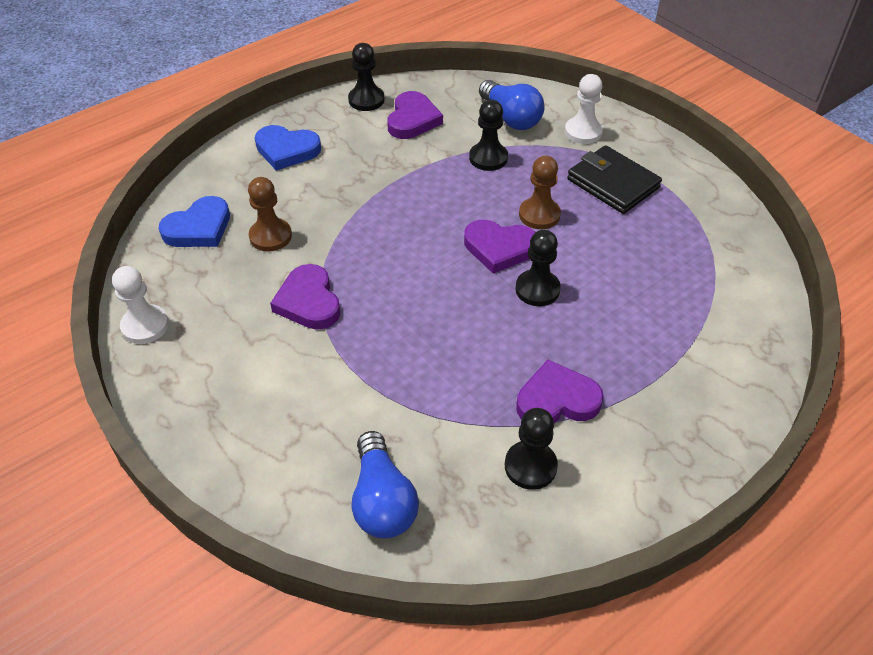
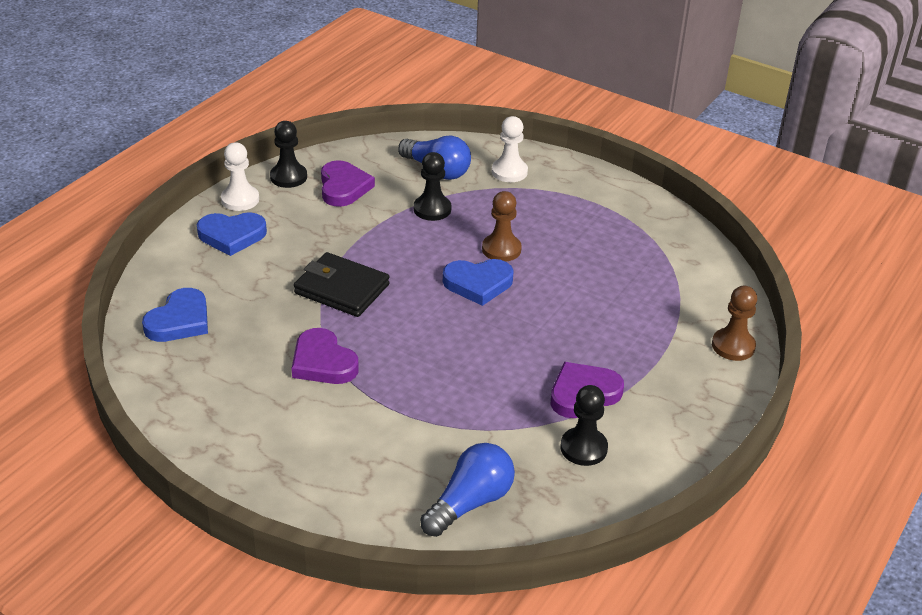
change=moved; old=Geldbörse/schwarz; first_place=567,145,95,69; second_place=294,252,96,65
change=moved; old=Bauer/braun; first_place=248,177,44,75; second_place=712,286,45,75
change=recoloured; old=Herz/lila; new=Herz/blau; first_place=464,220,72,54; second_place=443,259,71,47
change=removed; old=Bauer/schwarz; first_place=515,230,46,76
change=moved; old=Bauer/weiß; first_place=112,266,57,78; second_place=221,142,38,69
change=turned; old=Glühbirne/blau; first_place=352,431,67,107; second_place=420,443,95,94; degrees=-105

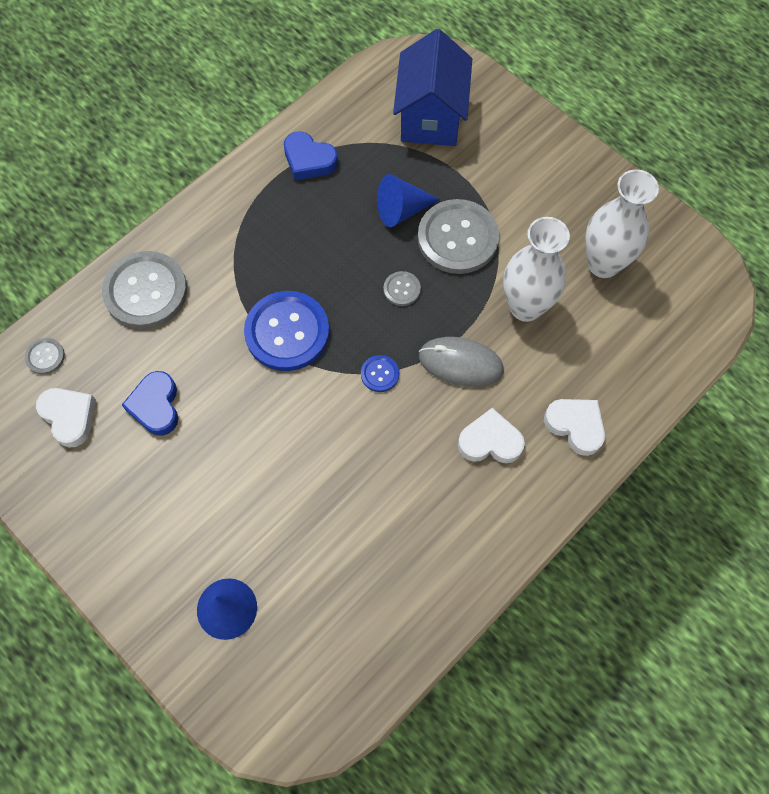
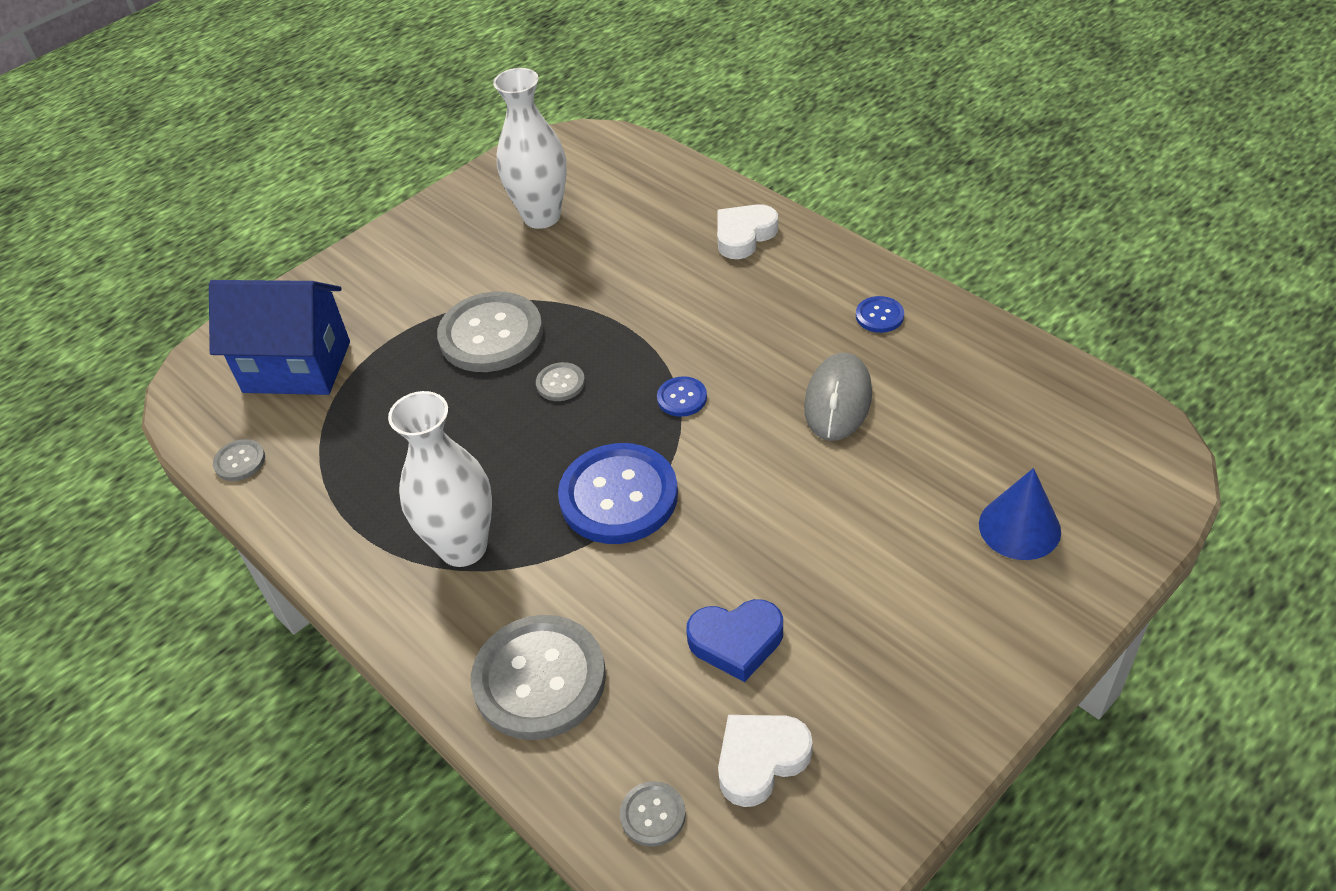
change=removed; old=Herz/blau; first_place=284,131,54,49
change=removed; old=Kegel/blau; first_place=377,174,63,53
change=moved; old=Vase/weiß; first_place=503,217,67,105; second_place=388,391,104,176
change=moved; old=Computermaus/grau; first_place=419,337,85,50; second_place=804,353,68,88
change=removed; old=Herz/weiß; first_place=458,408,67,55
change=added; new=Knopf/blau; second_place=856,296,48,37
change=added; new=Knopf/grau; second_place=213,439,52,42

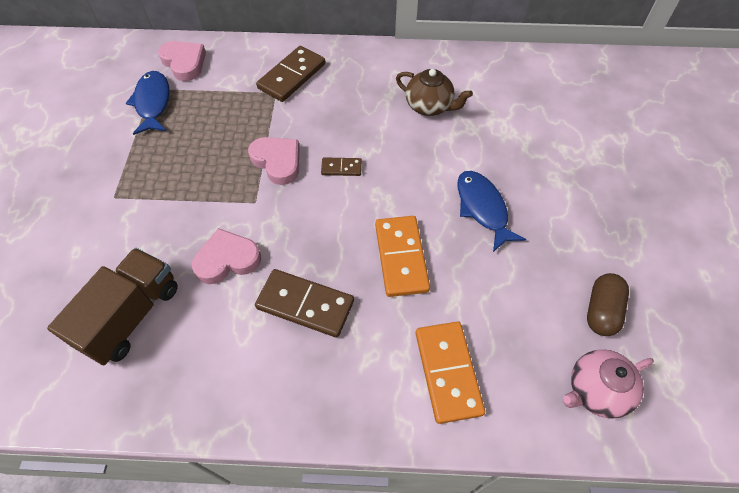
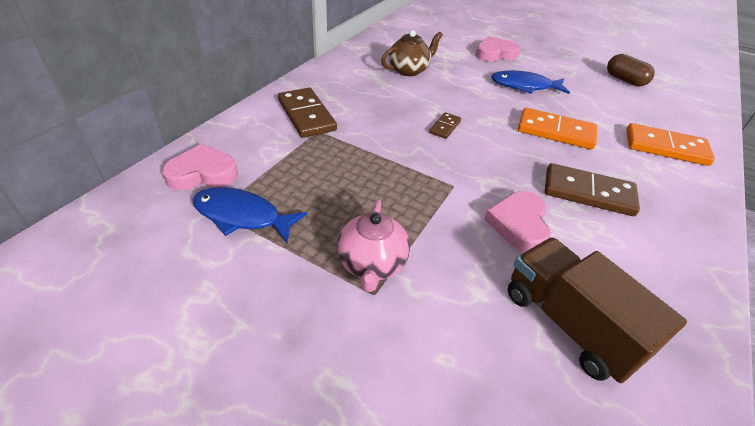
change=moved; old=Herz/rosa; first_place=248,137,52,48; second_place=476,36,44,25
change=turned; old=Dominostein/braun; first_place=255,269,99,69; second_place=545,163,95,53; degrees=60
change=moved; old=Teekanne/rosa; first_place=563,349,91,70; second_place=337,200,73,92

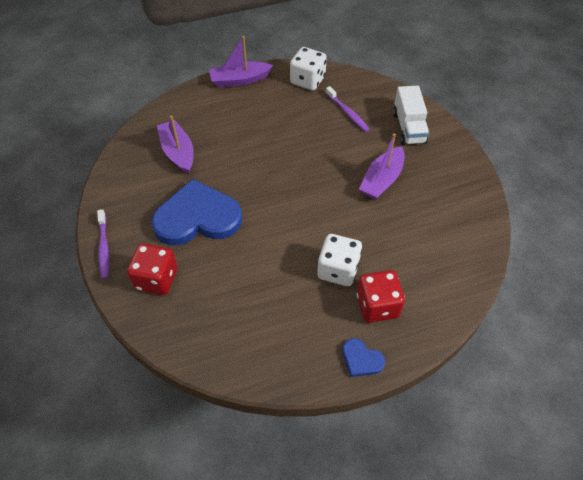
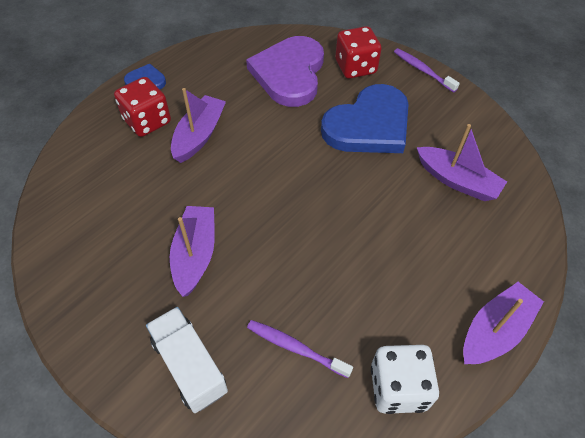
change=replaced; old=Spielwürfel/weiß; new=Boot/lila; first_place=317,234,45,52; second_place=171,88,55,75
change=added; new=Herz/lila; second_place=246,36,78,71

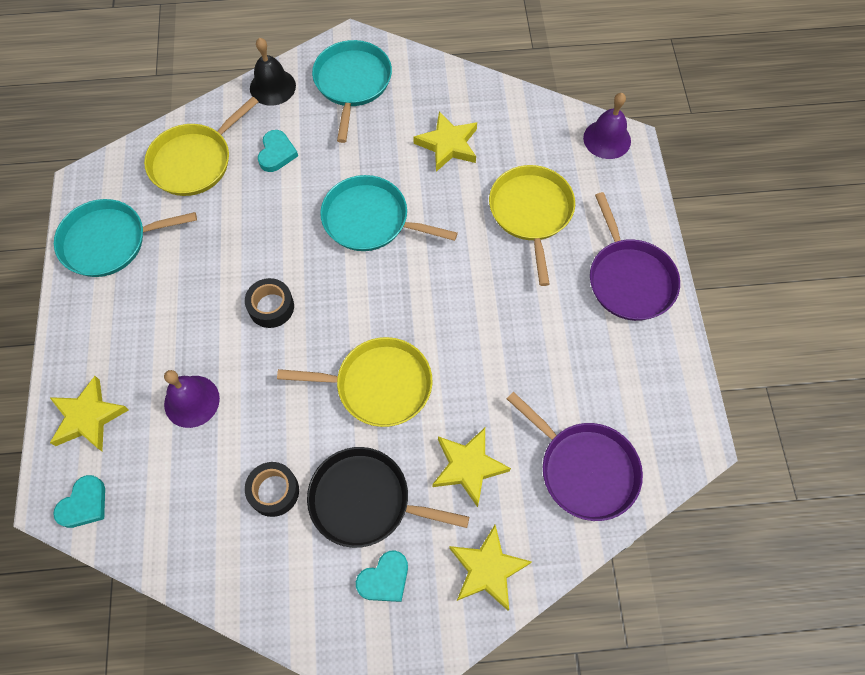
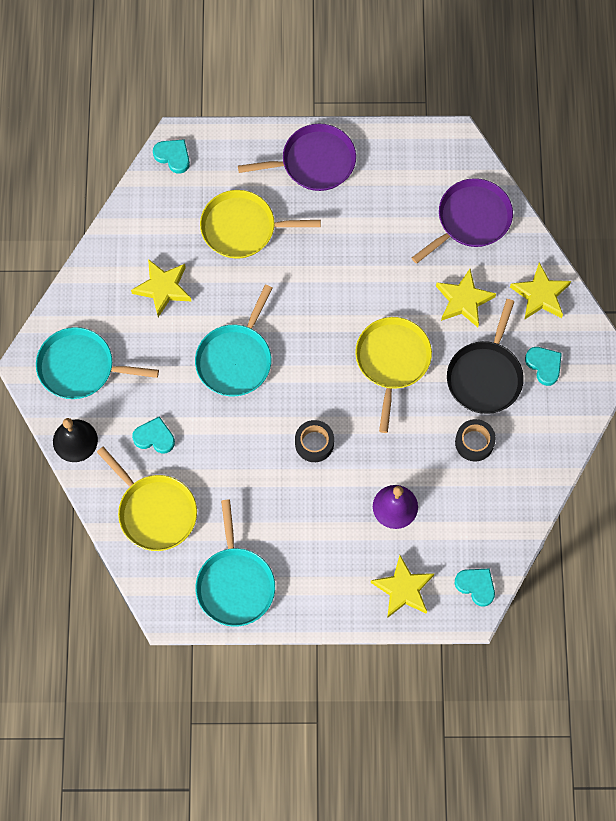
change=replaced; old=Glocke/lila; new=Herz/türkis; first_place=583,93,48,66; second_place=153,139,37,35

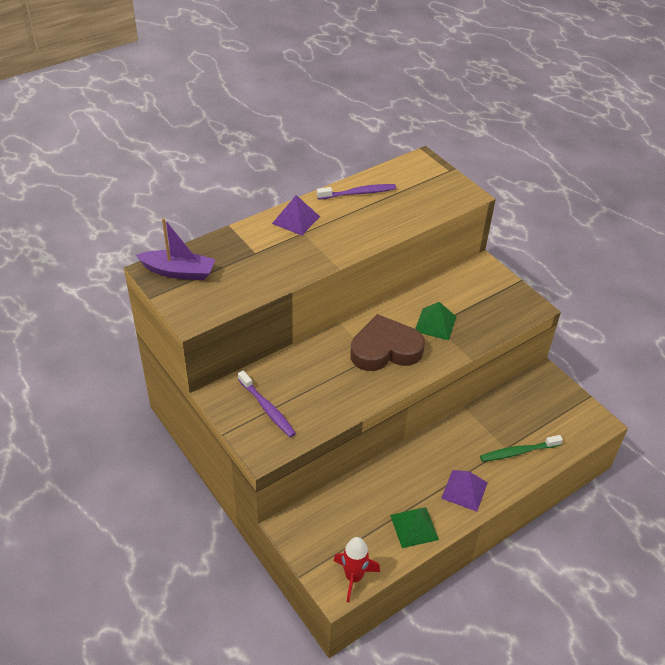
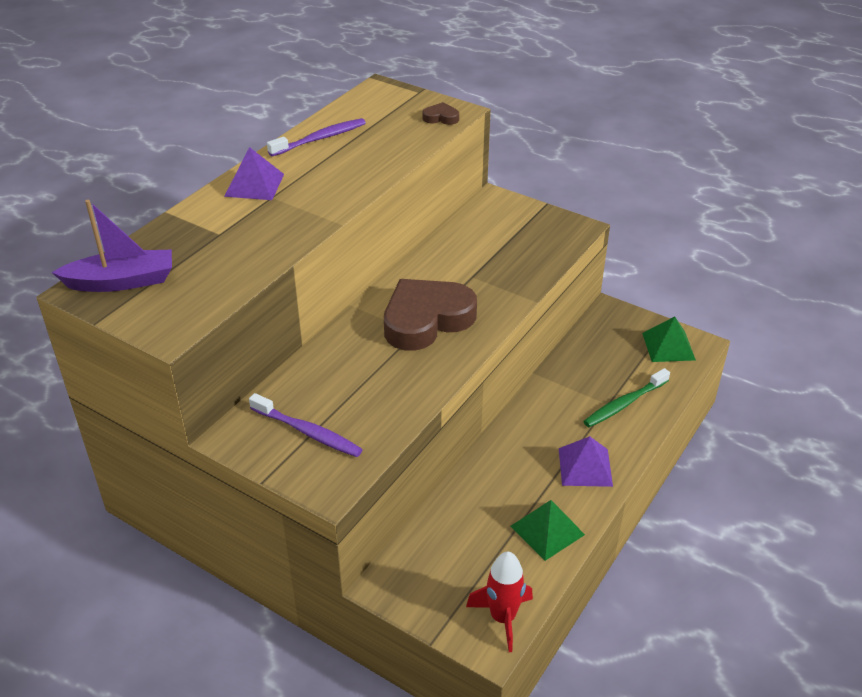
change=moved; old=Pyramide/grün; first_place=415,302,41,38; second_place=642,316,54,46
change=added; new=Herz/braun; second_place=423,102,36,23

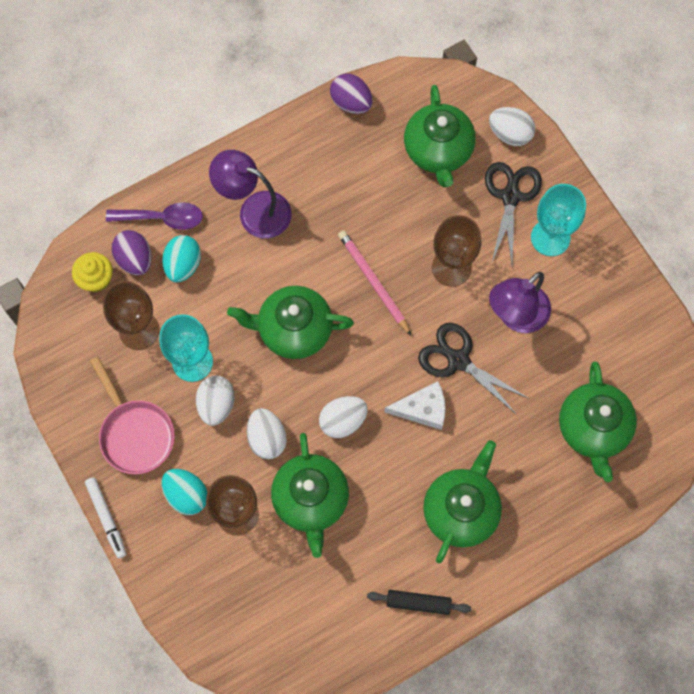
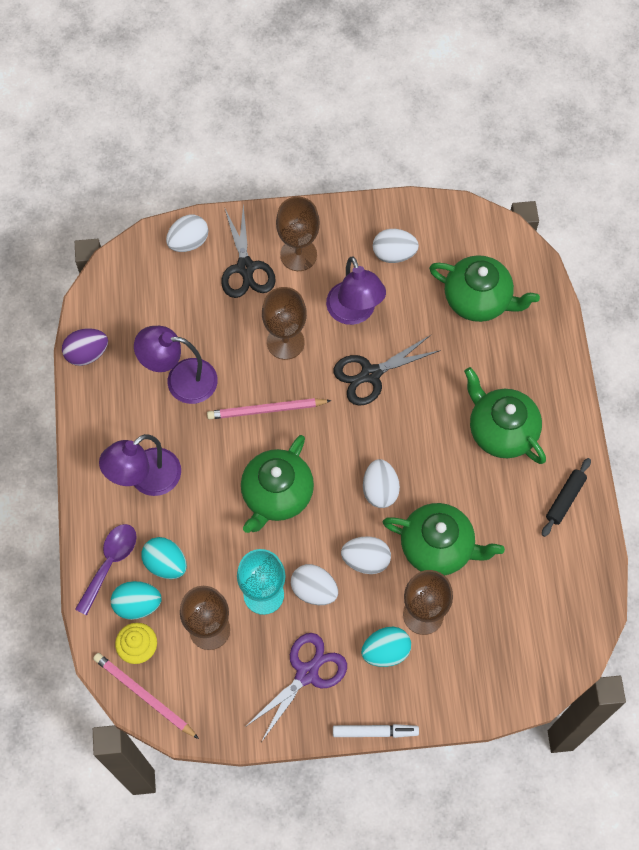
change=removed; old=Teekanne/grün; first_place=404,85,71,102
change=turned; old=Schere/schwarz; first_place=485,162,57,103; second_place=221,205,55,93; degrees=-135
change=recoloured; old=Kelch/türkis; new=Kelch/braun; first_place=531,184,55,72; second_place=276,196,44,75
change=recoloured; old=Ei/lila; new=Ei/türkis; first_place=112,230,40,46; second_place=111,581,51,39
change=replaced; old=Pfanne/rosa; new=Schere/lila; first_place=90,357,85,117; second_place=245,633,102,108
change=removed; old=Käse/weiß; first_place=384,381,61,49
change=added; new=Ei/weiß; second_place=373,229,46,34
change=added; new=Lampe/lila; second_place=134,326,84,78
change=added; new=Bleistift/rosa; second_place=93,653,106,86

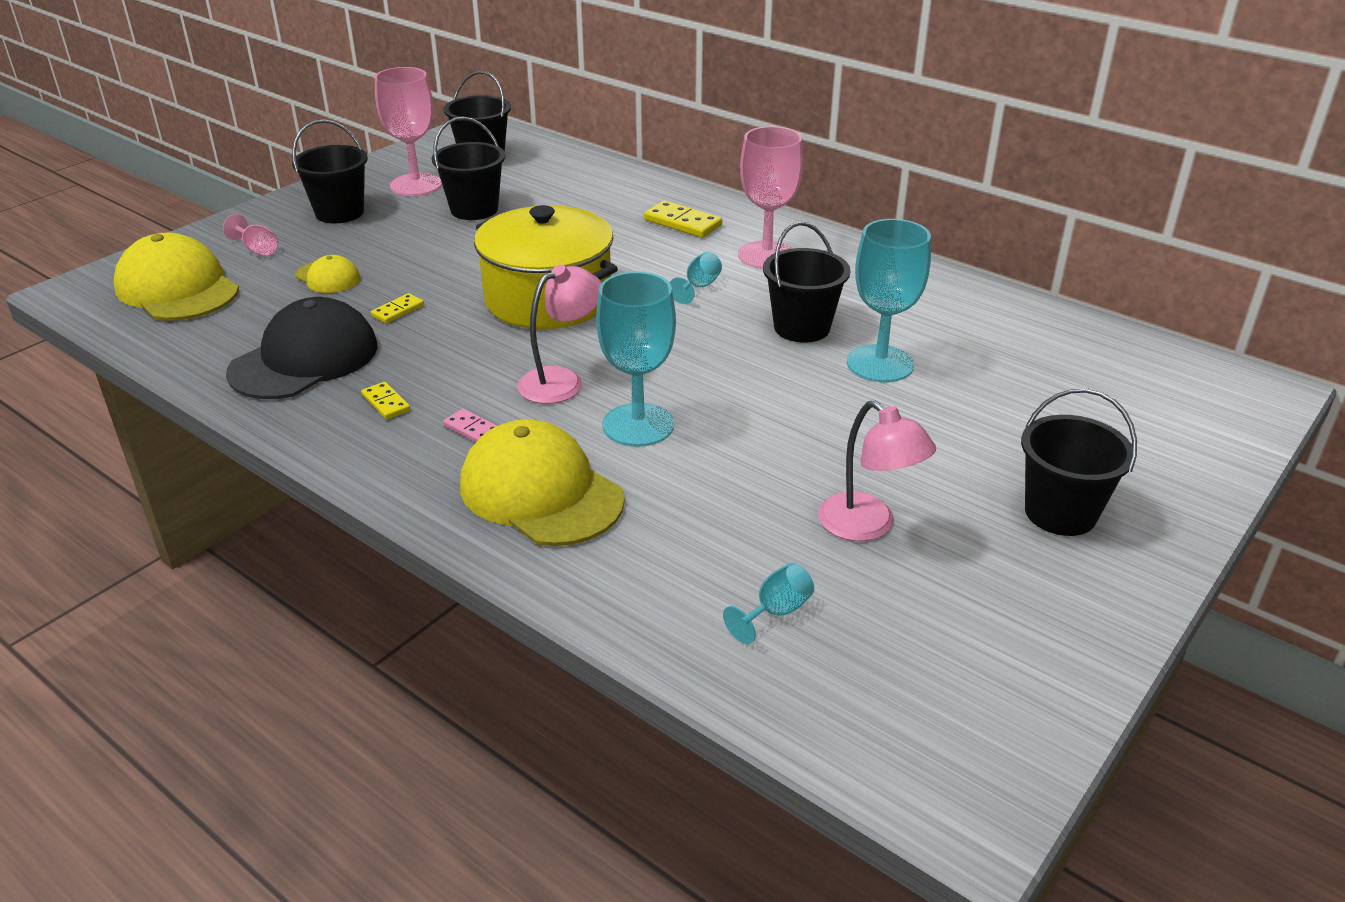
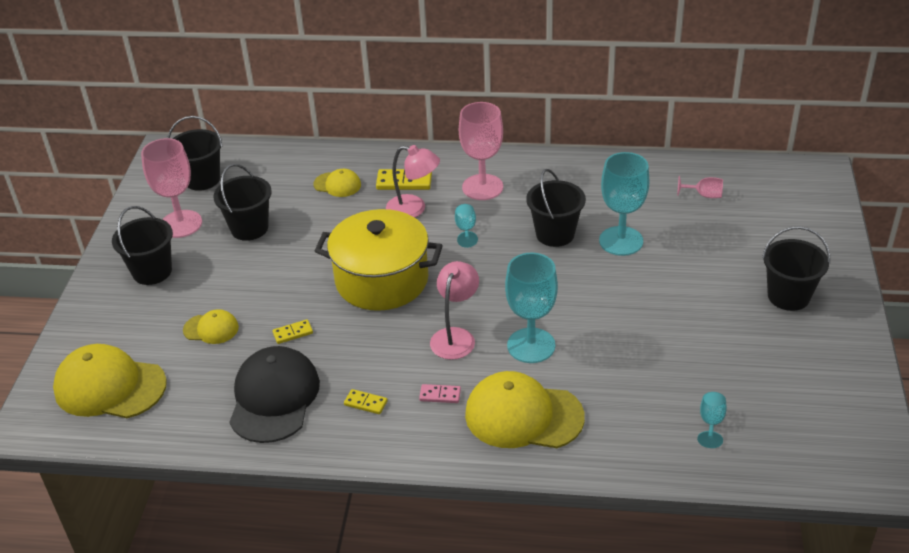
change=moved; old=Kelch/rosa; first_place=223,214,56,42; second_place=677,176,46,22
change=turned; old=Dominostein/gelb; first_place=371,293,53,31; second_place=272,319,41,25; degrees=60
change=moved; old=Lampe/rosa; first_place=818,400,118,141; second_place=386,145,54,72
change=added; new=Kappe/gelb; second_place=314,169,47,28

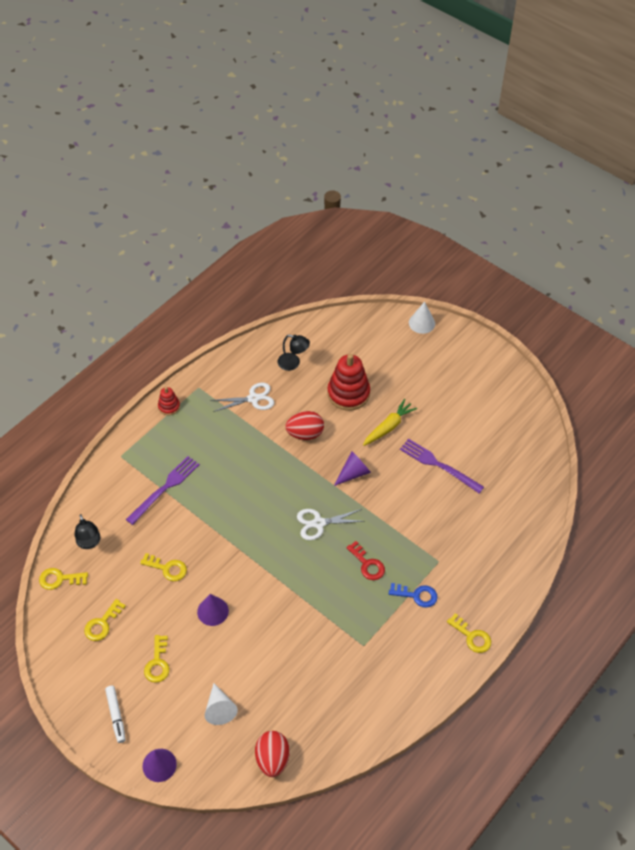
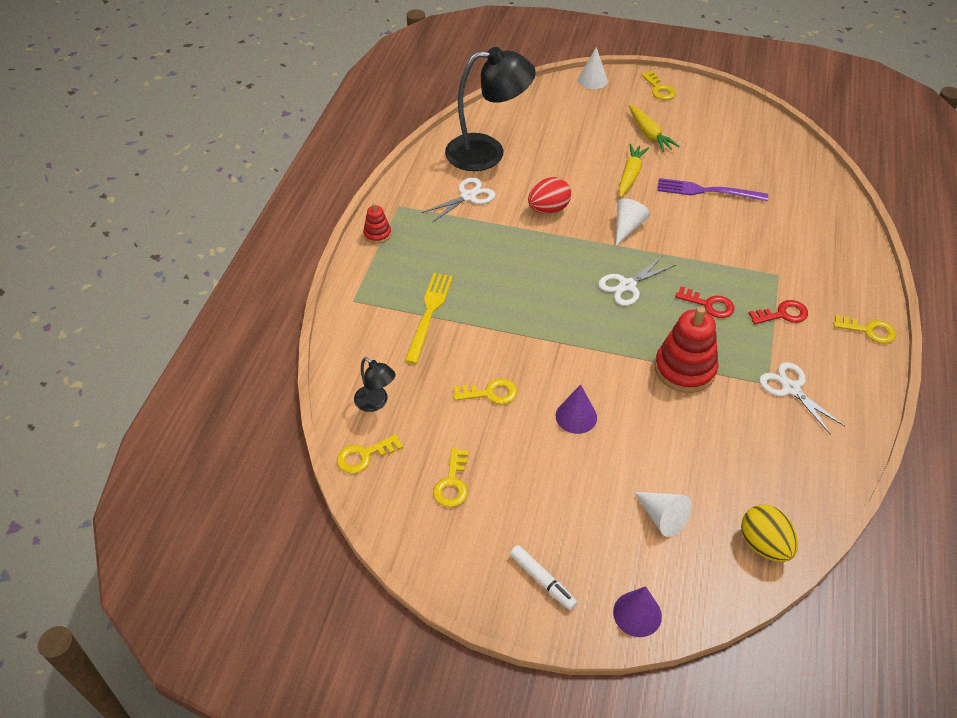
change=resized; old=Lampe/schwarz; first_place=278,335,32,36; second_place=445,47,91,124; factor=2.18
change=moved; old=Stapelspielzeug/rot; first_place=328,354,42,57; second_place=655,306,63,87
change=recoloured; old=Kegel/lila; new=Kegel/weiß; first_place=334,451,37,35; second_place=616,198,34,48
change=recoloured; old=Gabel/lila; new=Gabel/gelb; first_place=126,456,74,69; second_place=405,273,48,91
change=recoloured; old=Schlüssel/blau; new=Schlüssel/rot; first_place=389,583,49,25; second_place=748,300,60,24
change=moved; old=Schlüssel/gelb; first_place=144,635,25,48; second_place=642,71,34,29
change=recoloured; old=Ei/rot; new=Ei/gelb; first_place=255,731,35,46; second_place=741,505,57,57
change=added; new=Karotte/gelb; second_place=629,105,51,47
change=added; new=Schere/weiß; second_place=759,362,86,73

